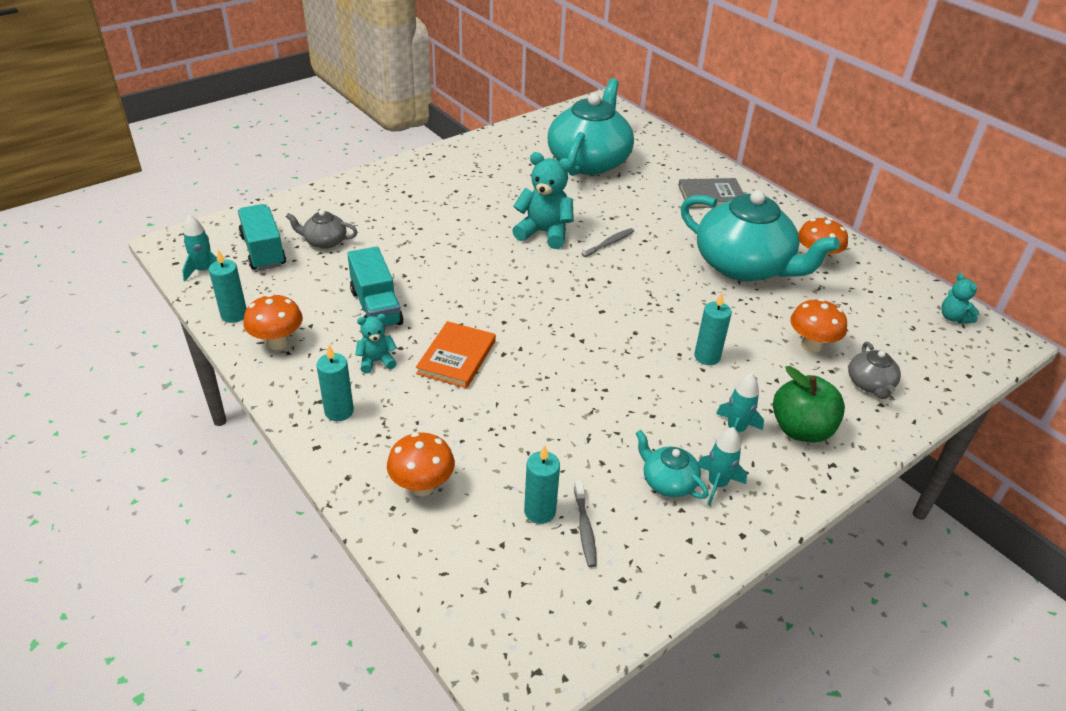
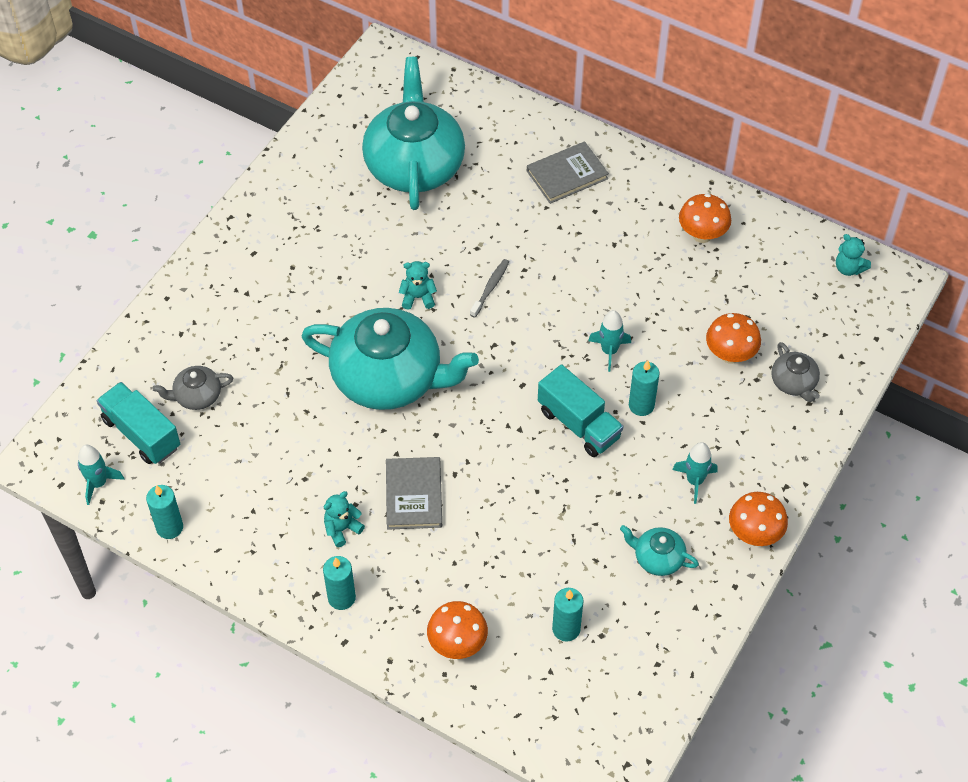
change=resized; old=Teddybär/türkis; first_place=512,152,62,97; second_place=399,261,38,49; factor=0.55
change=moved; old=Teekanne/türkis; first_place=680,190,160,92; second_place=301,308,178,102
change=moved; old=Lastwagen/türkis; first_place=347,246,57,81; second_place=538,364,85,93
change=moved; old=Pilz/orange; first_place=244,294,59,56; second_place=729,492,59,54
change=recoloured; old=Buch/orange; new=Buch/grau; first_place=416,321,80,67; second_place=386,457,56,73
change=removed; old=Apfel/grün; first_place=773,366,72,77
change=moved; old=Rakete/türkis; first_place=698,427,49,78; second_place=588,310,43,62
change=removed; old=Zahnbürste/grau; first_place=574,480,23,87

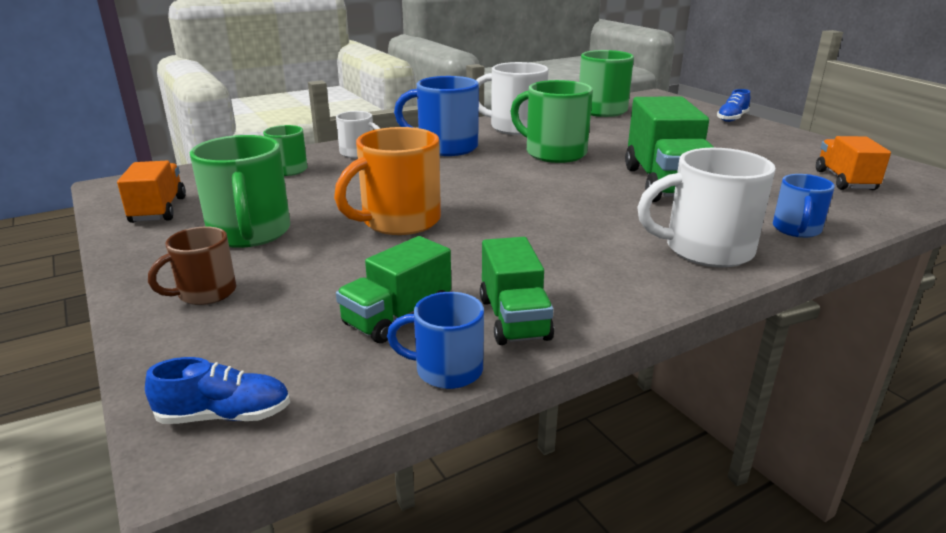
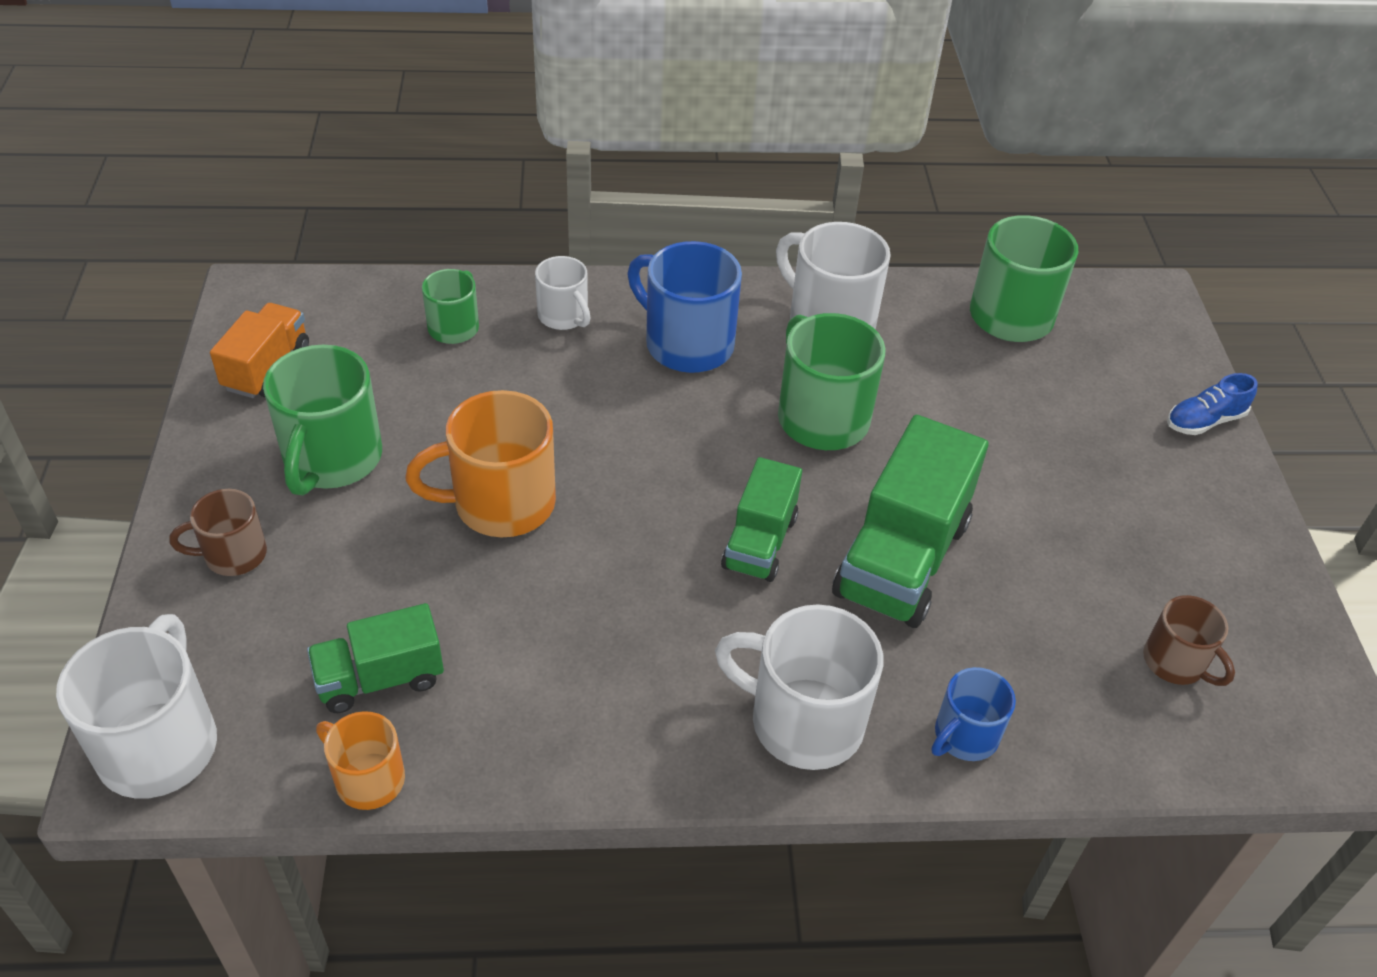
change=replaced; old=Lastwagen/orange; new=Tasse/braun; first_place=816,136,75,54; second_place=1143,595,92,91
change=moved; old=Lastwagen/grün; first_place=480,237,74,108; second_place=721,457,81,125
change=recoloured; old=Tasse/blau; new=Tasse/orange; first_place=387,292,97,97; second_place=316,711,89,99
change=replaced; old=Schuh/blau; new=Tasse/weiß; first_place=145,357,145,67; second_place=56,614,161,185

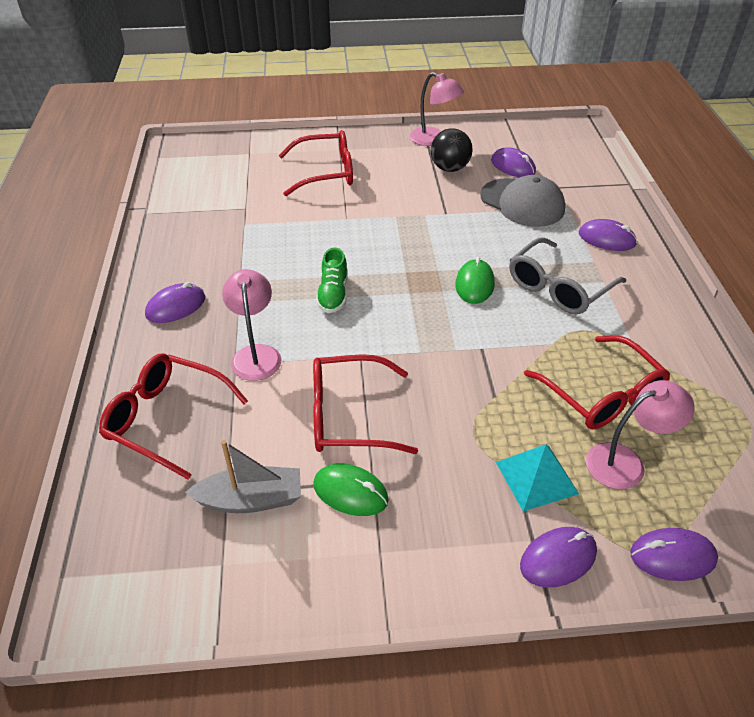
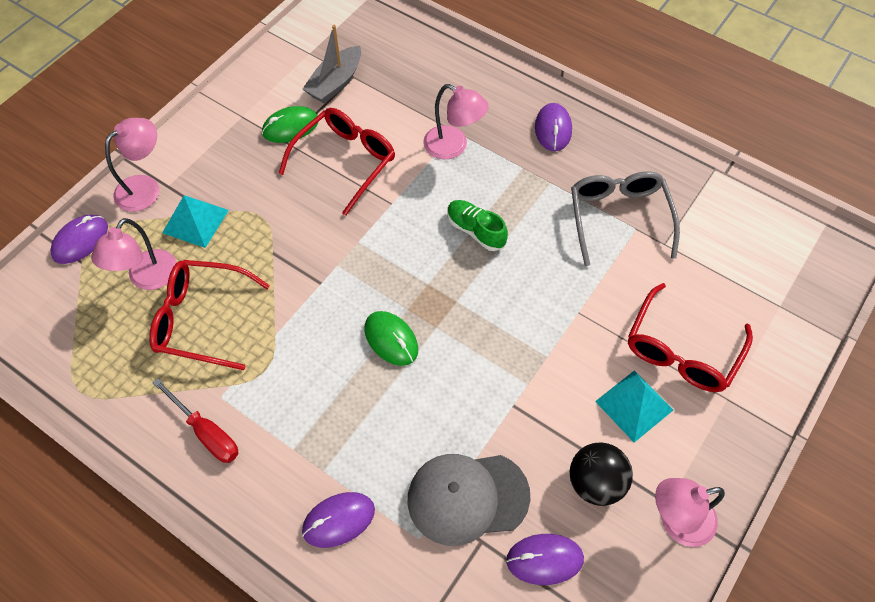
change=moved; old=Brille/grau; first_place=509,237,117,77; second_place=571,171,109,95
change=removed; old=Brille/rot; first_place=99,354,149,126
change=replaced; old=Computermaus/lila; new=Lampe/rosa; first_place=520,527,77,61; second_place=105,118,54,94
change=added; new=Pyramide/türkis; second_place=595,370,78,73
change=added; new=Schraubenzieher/rot; second_place=153,378,86,85

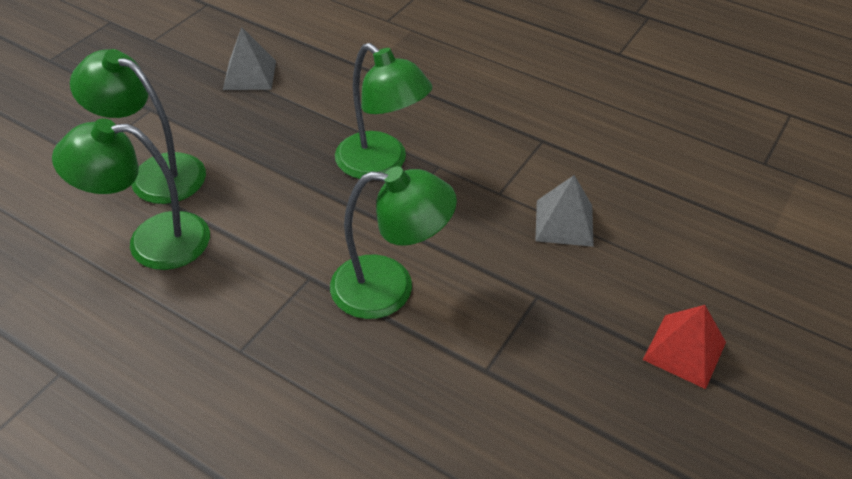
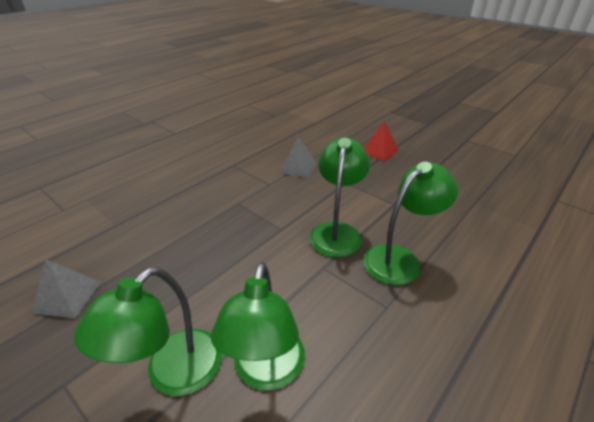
change=moved; old=Lampe/grün; first_place=335,43,97,136; second_place=363,162,95,123

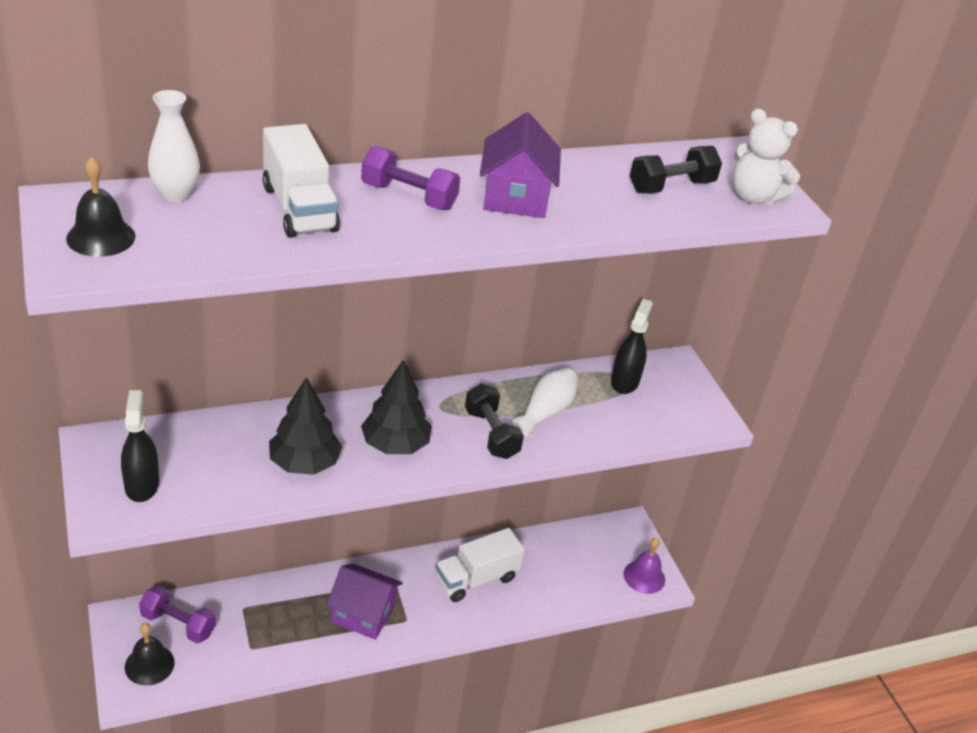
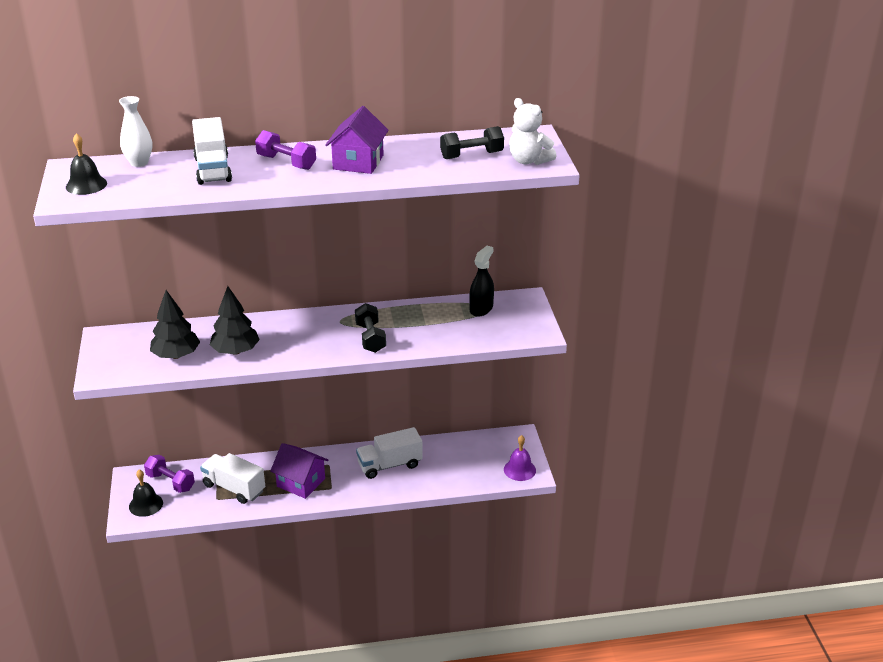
change=moved; old=Baum/schwarz; first_place=361,360,71,94; second_place=150,290,50,69
change=removed; old=Vase/weiß; first_place=513,368,65,69
change=removed; old=Sprühflasche/schwarz; first_place=121,390,38,112
change=added; new=Lastwagen/weiß; second_place=200,453,65,51

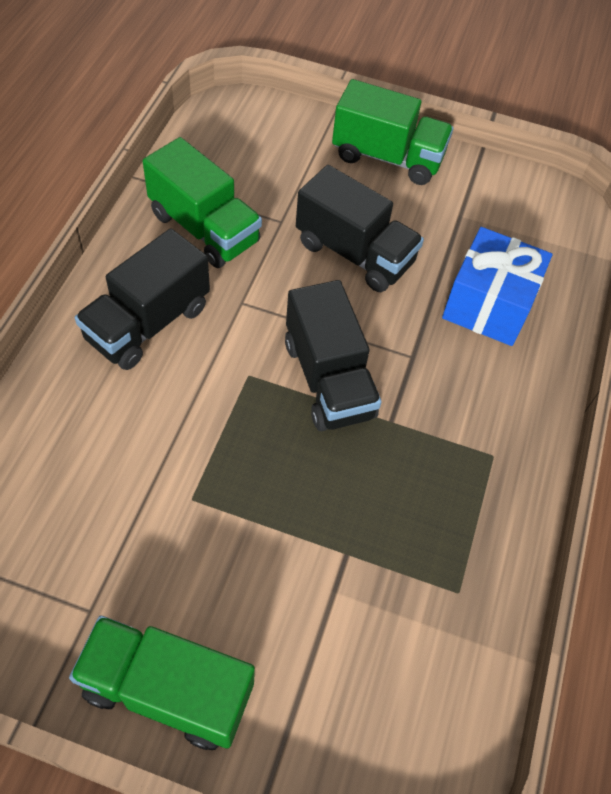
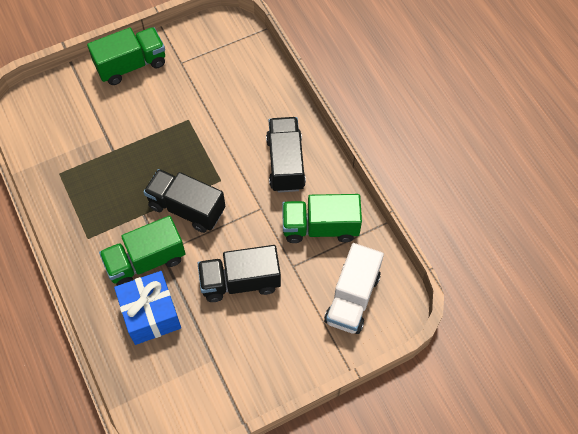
change=moved; old=Lastwagen/grün; first_place=332,79,122,106; second_place=99,216,86,70
change=added; new=Lastwagen/weiß; second_place=324,243,60,91

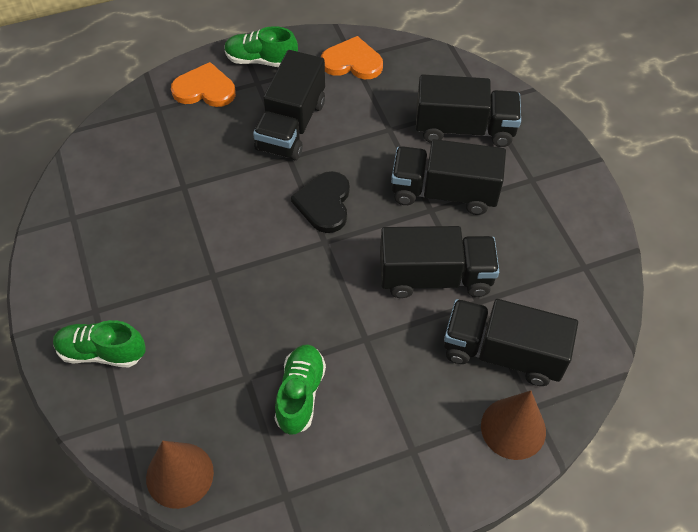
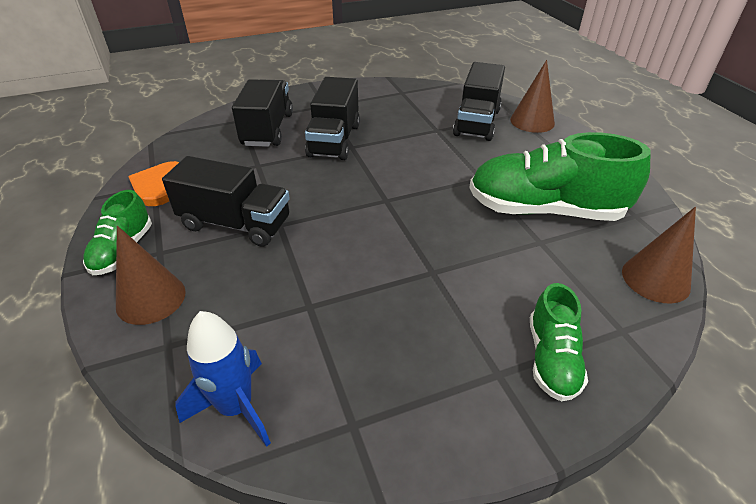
change=replaced; old=Herz/orange; new=Kegel/braun; first_place=171,62,65,45; second_place=116,226,70,99
change=removed; old=Herz/schwarz; first_place=291,171,59,62
change=removed; old=Lastwagen/schwarz; first_place=380,226,119,72
change=resized; old=Schuh/grün; first_place=275,344,51,91; second_place=469,132,182,89; factor=1.89
change=added; new=Rakete/blau; second_place=175,311,96,136

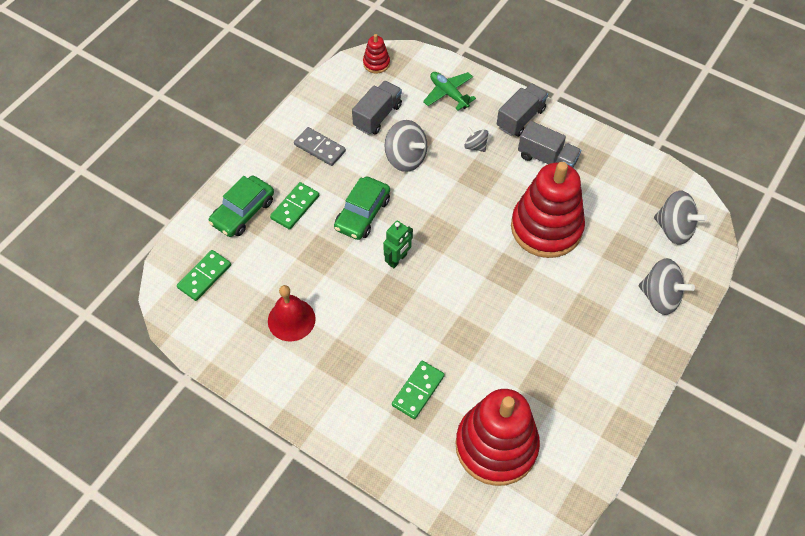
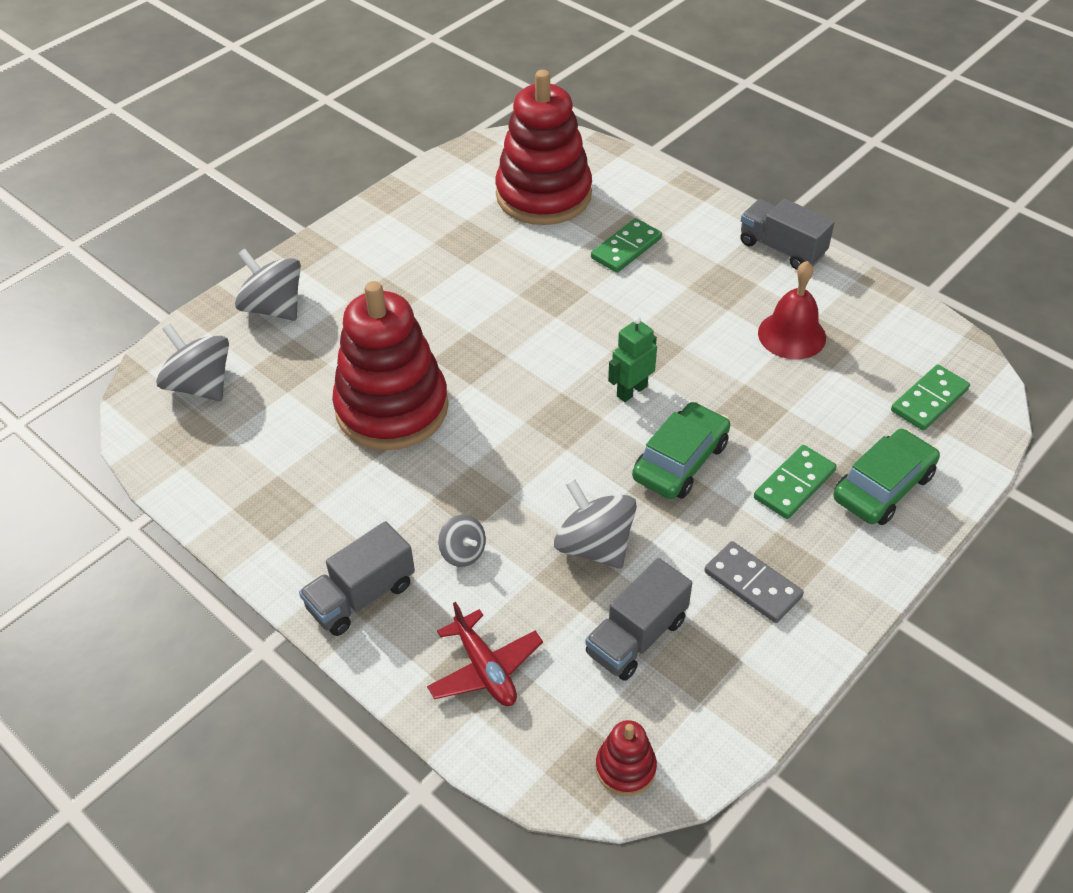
change=recoloured; old=Flugzeug/grün; new=Flugzeug/rot; first_place=423,72,53,39; second_place=427,602,116,104
change=moved; old=Lastwagen/grau; first_place=518,121,63,46; second_place=740,199,95,71

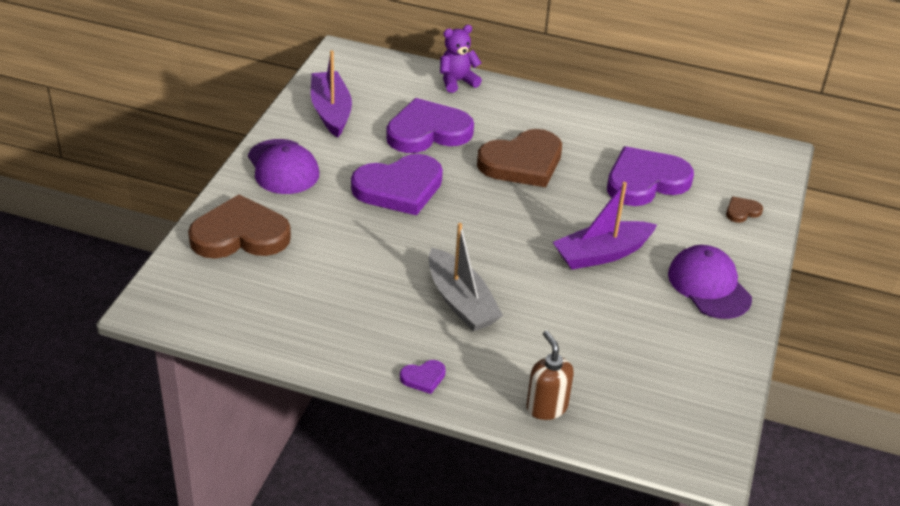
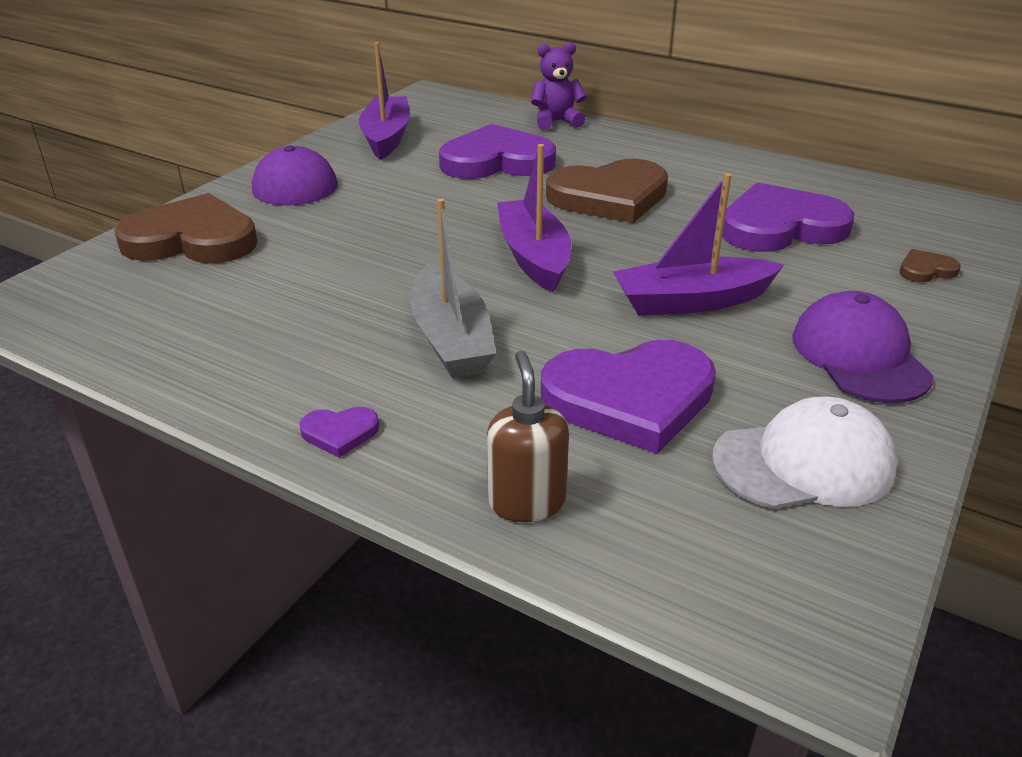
change=moved; old=Herz/lila; first_place=351,154,92,61; second_place=541,340,175,114
change=added; new=Boot/lila; second_place=497,144,74,149
change=added; new=Kappe/weiß; second_place=712,396,186,113

